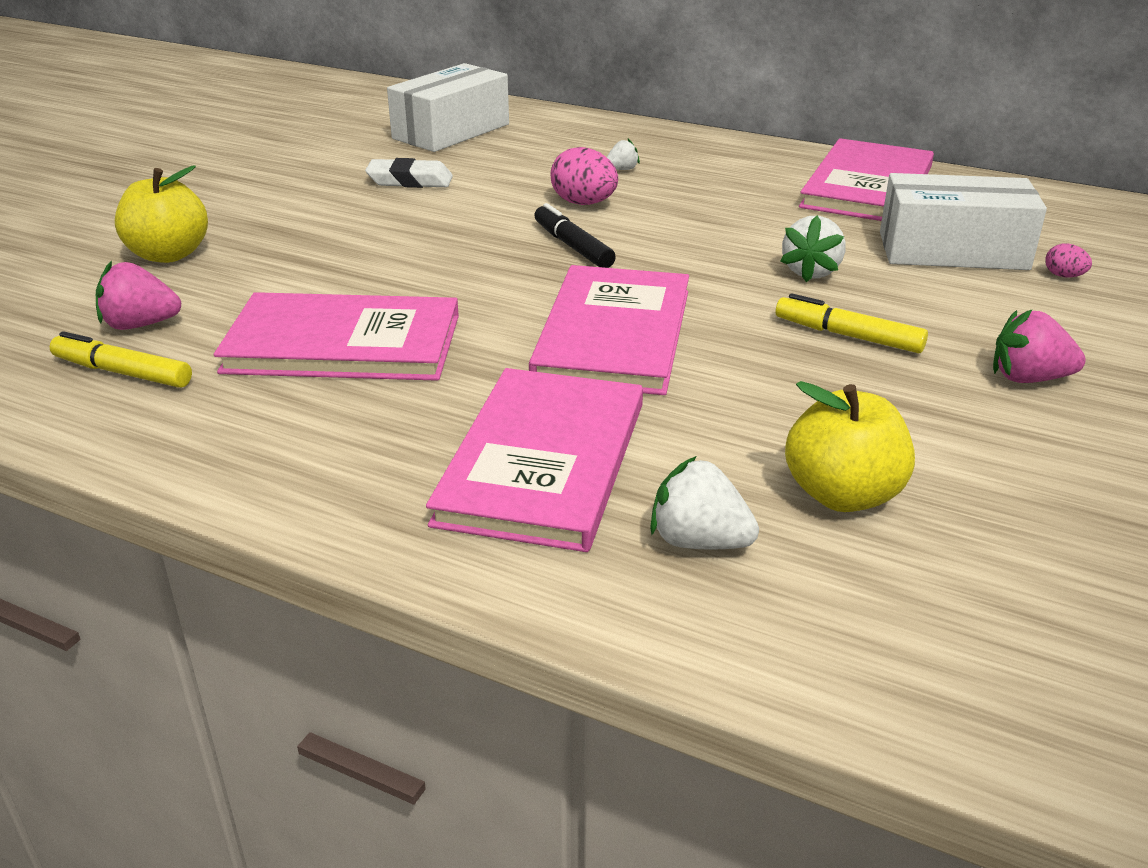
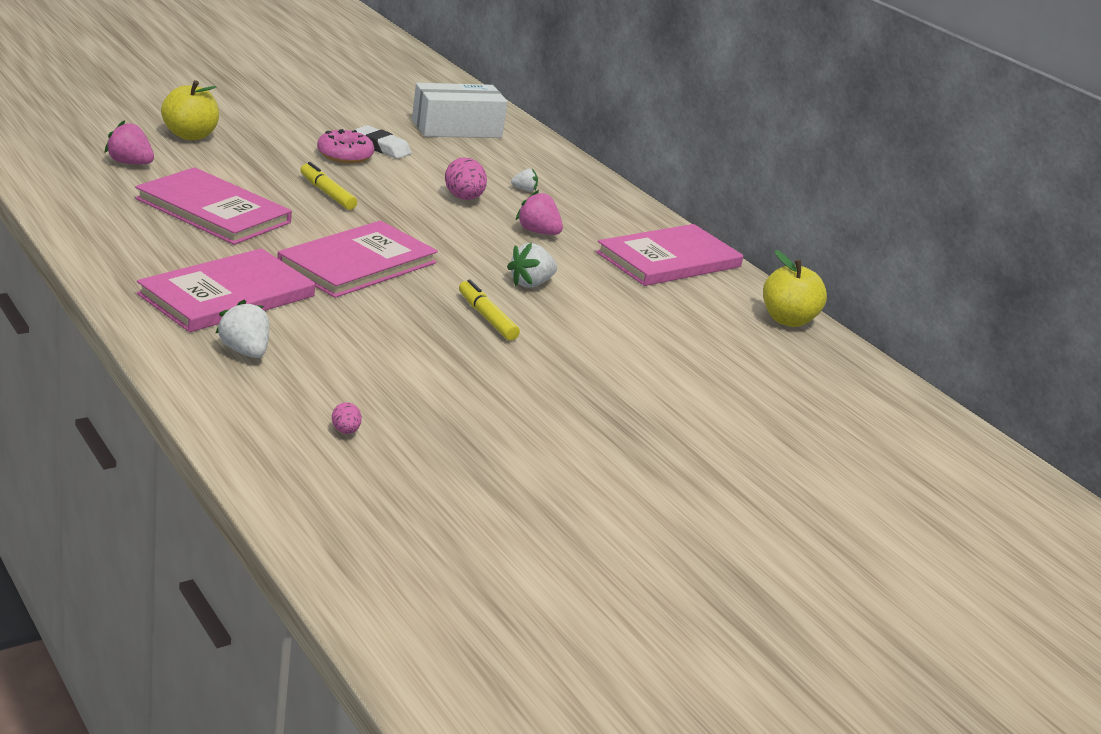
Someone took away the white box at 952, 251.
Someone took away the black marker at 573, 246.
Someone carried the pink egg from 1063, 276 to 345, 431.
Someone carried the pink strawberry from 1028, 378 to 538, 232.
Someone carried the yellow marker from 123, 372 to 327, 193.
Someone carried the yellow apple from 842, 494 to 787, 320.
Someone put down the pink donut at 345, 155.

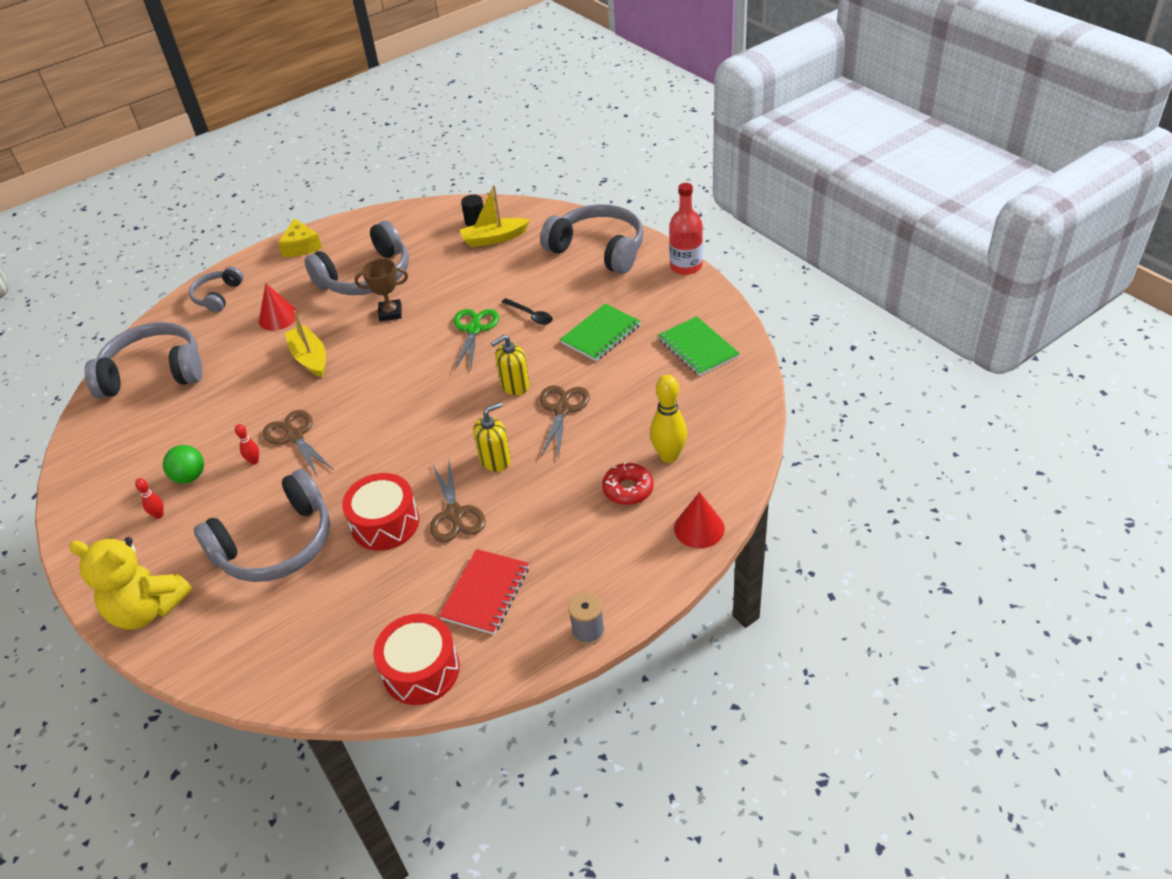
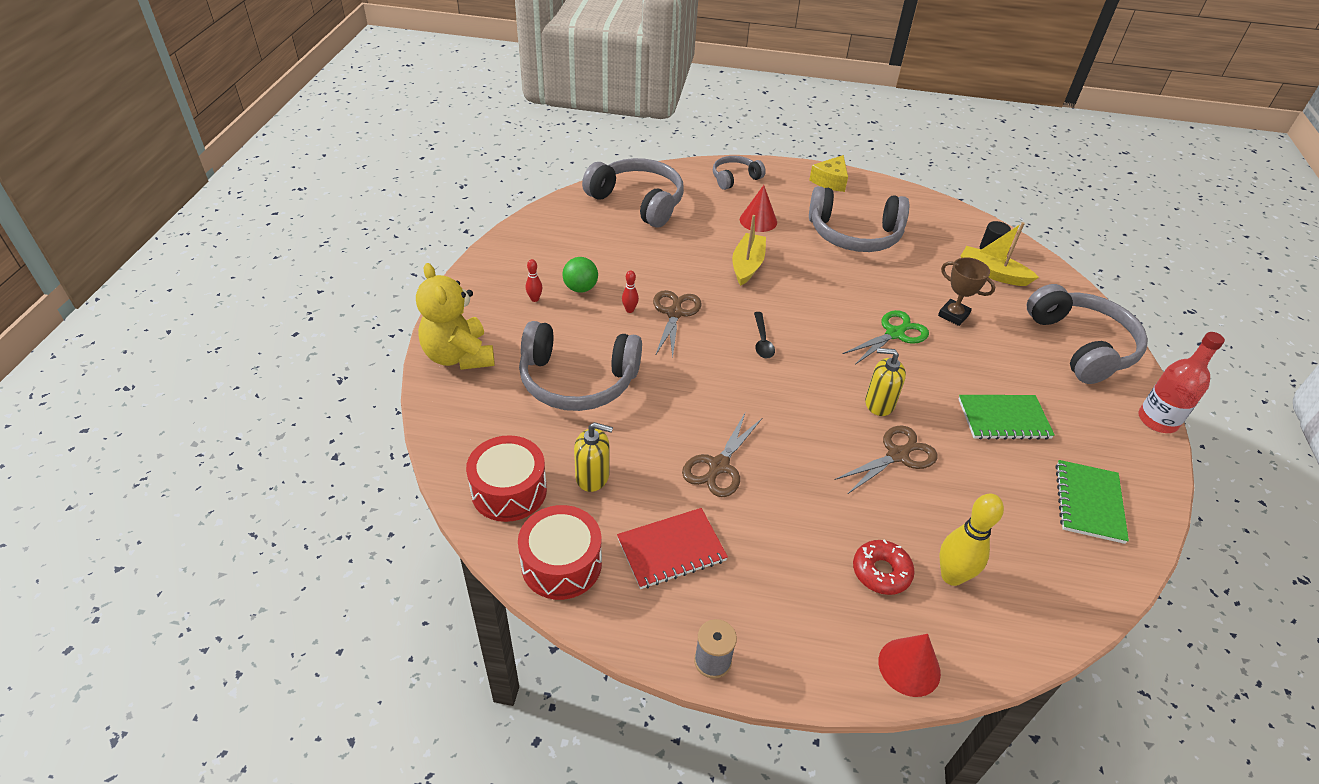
Someone carried the brown trophy from 390, 313 to 953, 315.
Someone carried the black spoon from 530, 315 to 762, 341.
Someone carried the yellow soap dispenser from 495, 460 to 592, 476.
Someone carried the red drum from 385, 523 to 509, 490.

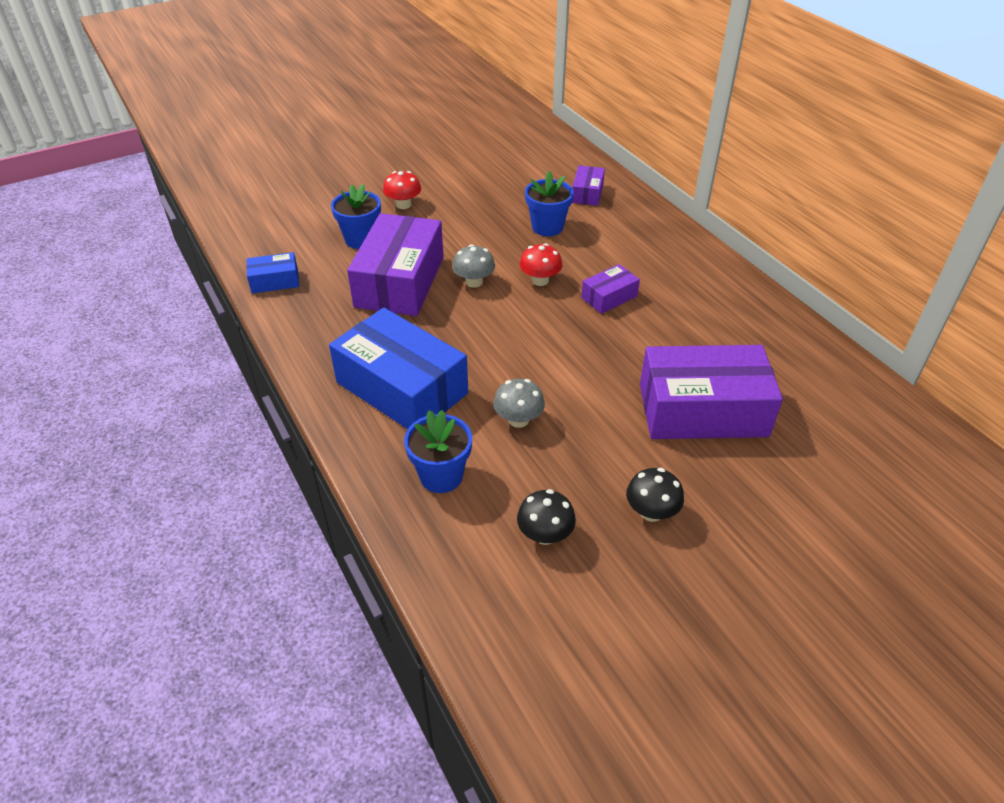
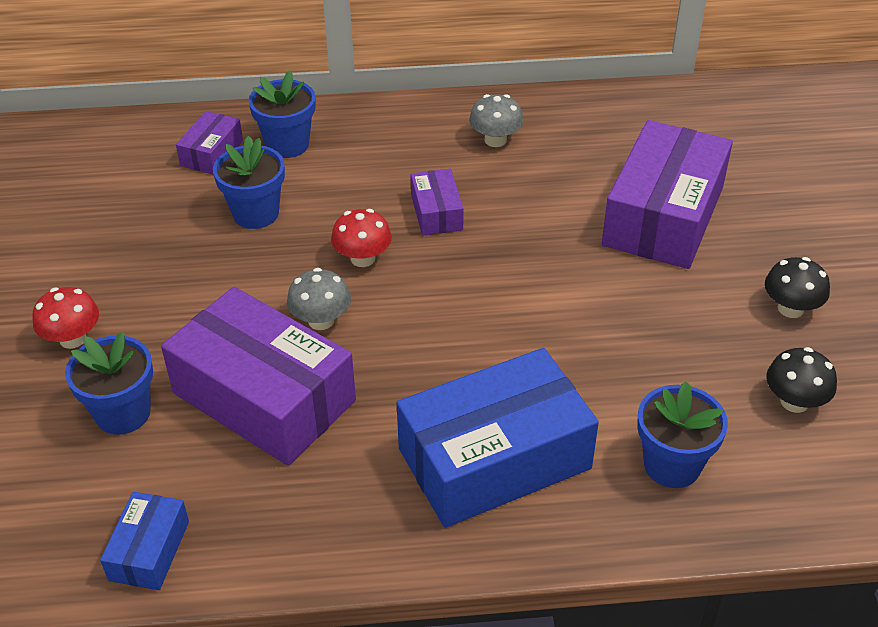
Someone rotated the purple box at 587, 193 by 75 degrees clockwise.
Someone carried the grey mushroom from 518, 419 to 495, 140.
Someone put down the blue flower pot at 287, 144.

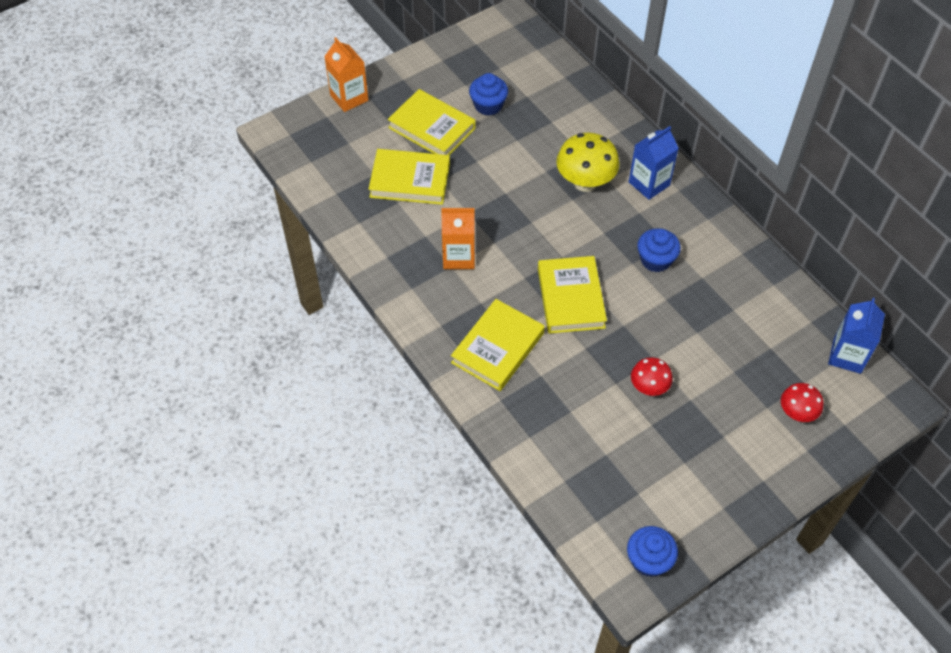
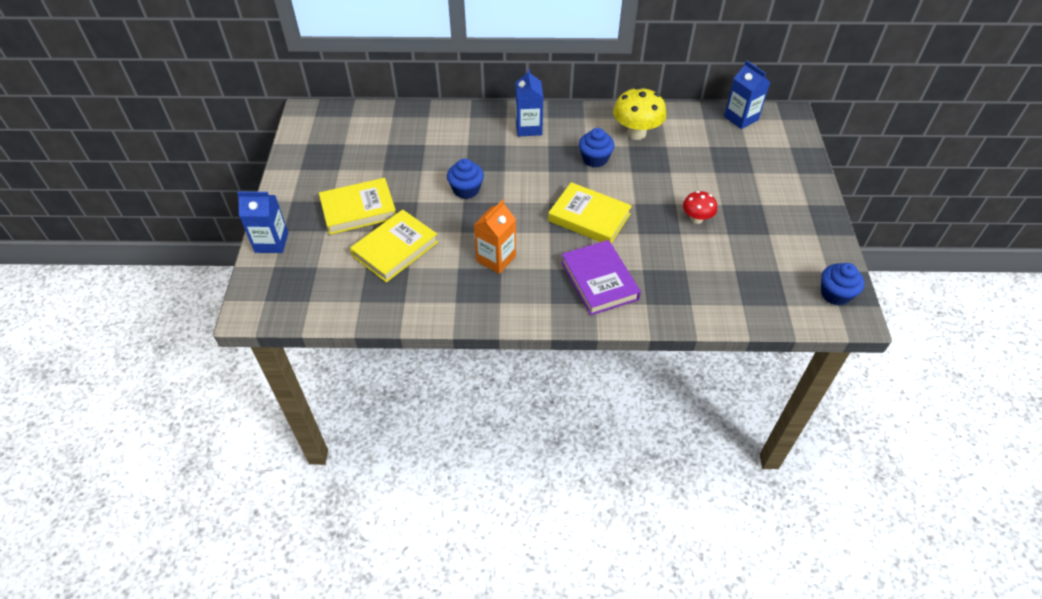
Someone repainted the orange carton at 349, 98, which became the blue carton at 271, 242.
Someone carried the blue cupcake from 488, 105 to 466, 190.
Someone carried the yellow mushroom from 585, 182 to 636, 133.
Someone repainted the yellow book at 498, 348, which became the purple book at 599, 280.
Someone took away the red mushroom at 796, 413.

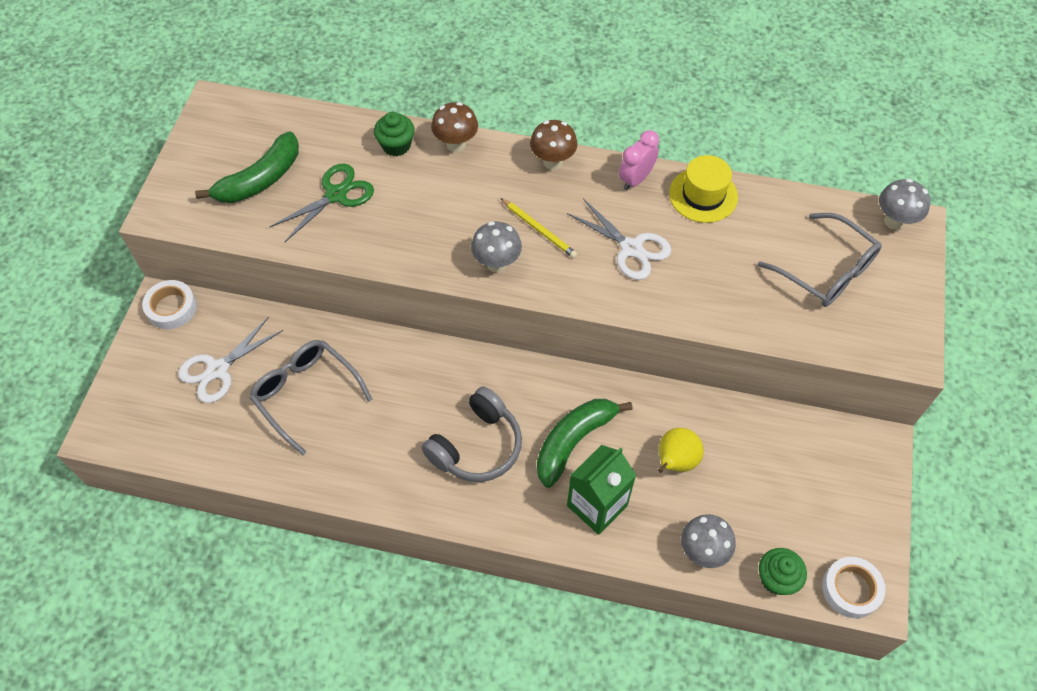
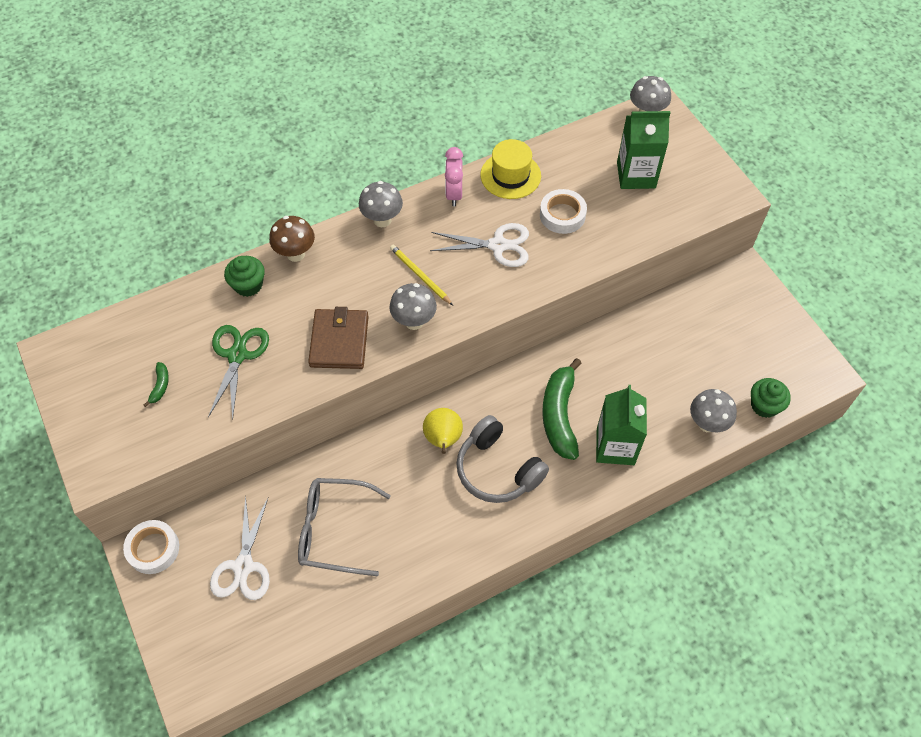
Someone repainted the brown mushroom at 552, 162, which became the grey mushroom at 382, 220.
Someone scaled the green banana at 260, 179 by 0.42.
Someone rotated the yellow pencil at 539, 229 by 135 degrees counterclockwise.
Someone swapped the grey glasses at 826, 270 for the green carton at 636, 175.
Someone rotated the grey headphones at 477, 446 by 135 degrees clockwise.
Someone carried the yellow pear from 675, 461 to 443, 439.
Someone carried the white tape from 851, 589 to 562, 215.
Someone put down the brown wallet at 339, 341.

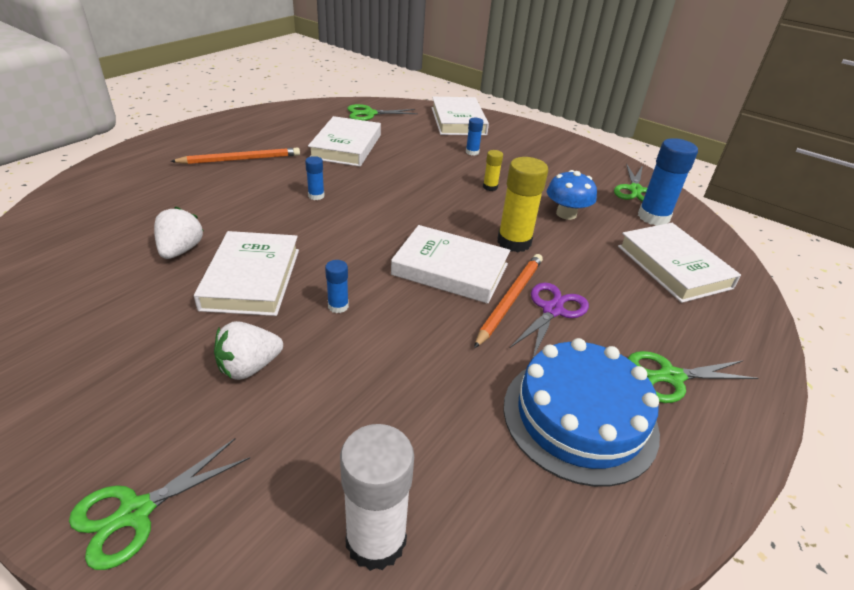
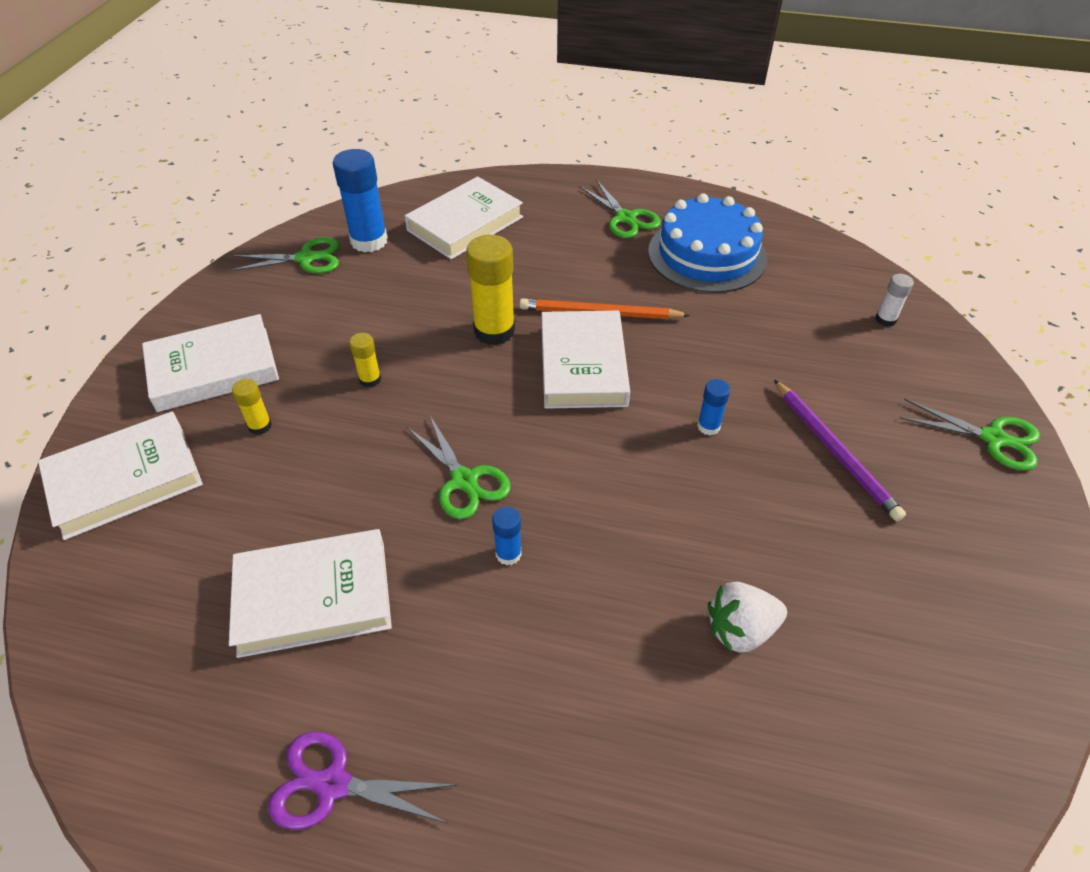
Someone carried the green scissors from 369, 114 to 464, 480.
Someone repainted the blue glue stick at 472, 152, which became the yellow glue stick at 260, 426.
Someone took away the orange pencil at 240, 159.
Someone took away the blue mushroom at 566, 214.
Someone carried the white book from 251, 278 to 214, 369.
Someone carried the purple scissors from 552, 310 to 333, 785.
Someone swapped the white strawberry at 249, 367 for the purple pencil at 834, 450.
Someone scaled the white glue stick at 376, 540 by 0.50.

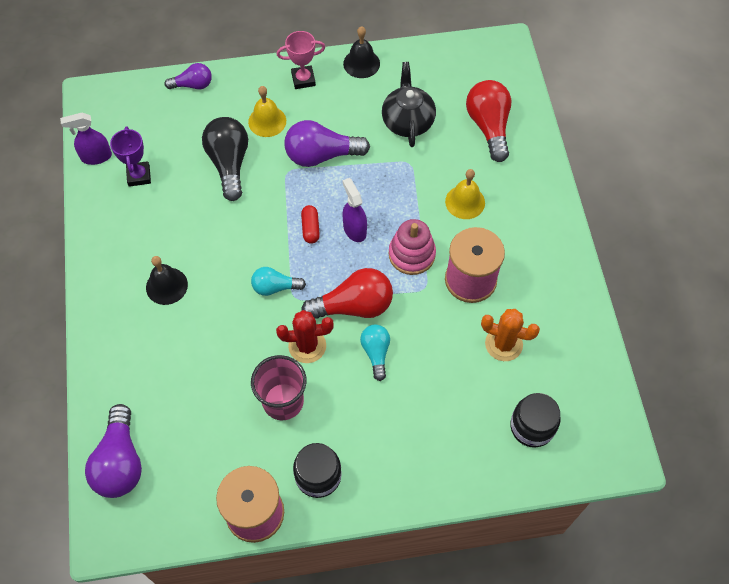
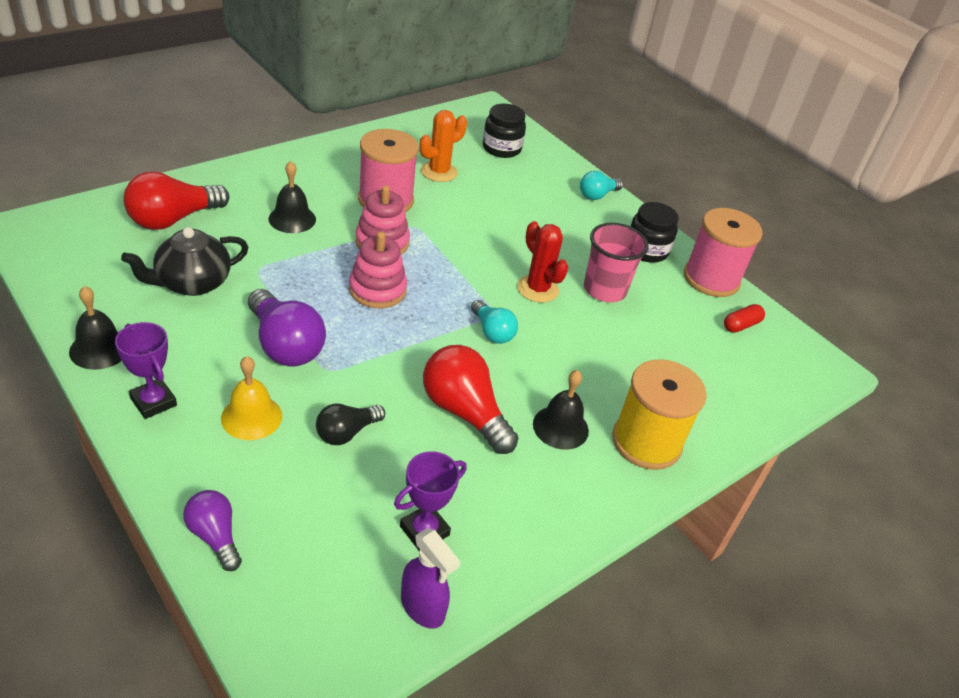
Someone repainted the pink trophy at 303, 79, which became the purple trophy at 153, 402.
Someone scaled the black light bulb at 229, 163 by 0.59.
Someone repainted the yellow bell at 465, 202, which became the black bell at 292, 219.
Someone swapped the purple spray bottle at 354, 229 for the pink stacking toy at 377, 290.
Someone carried the red capsule from 310, 228 to 741, 325.
Someone carried the red light bulb from 354, 306 to 464, 412.
Someone rotated the orange cactus at 503, 344 by 60 degrees clockwise.
Someone carried the turquoise light bulb from 376, 353 to 597, 195.
Someone took away the purple light bulb at 120, 462.
Someone put down the yellow spool at 646, 442.

